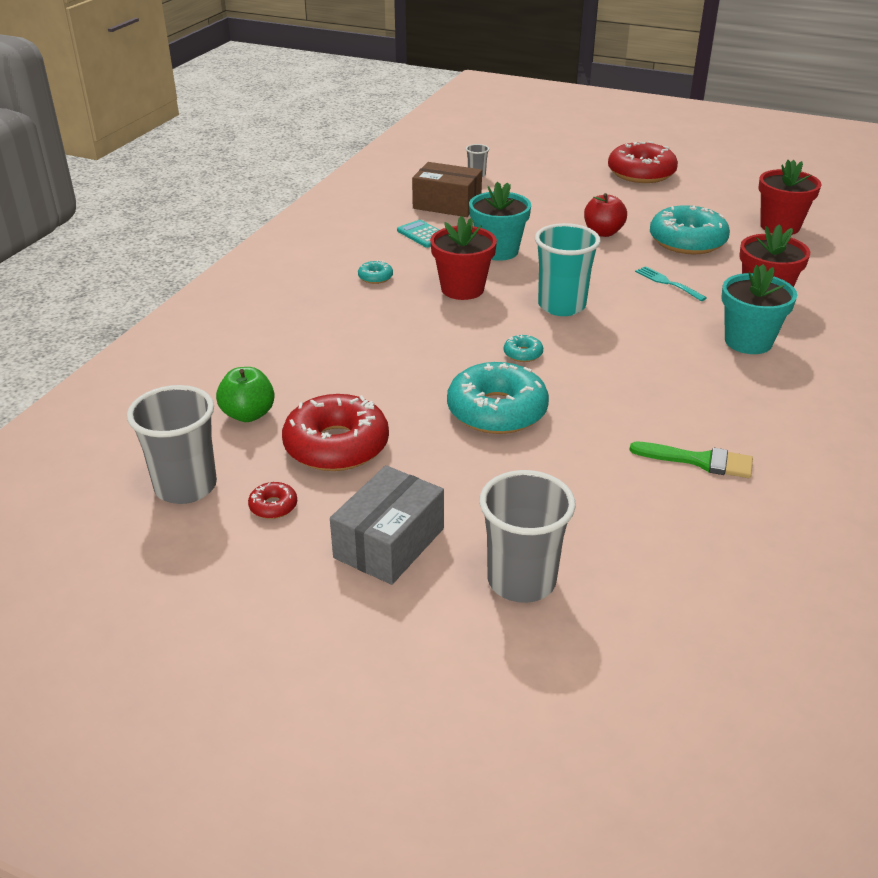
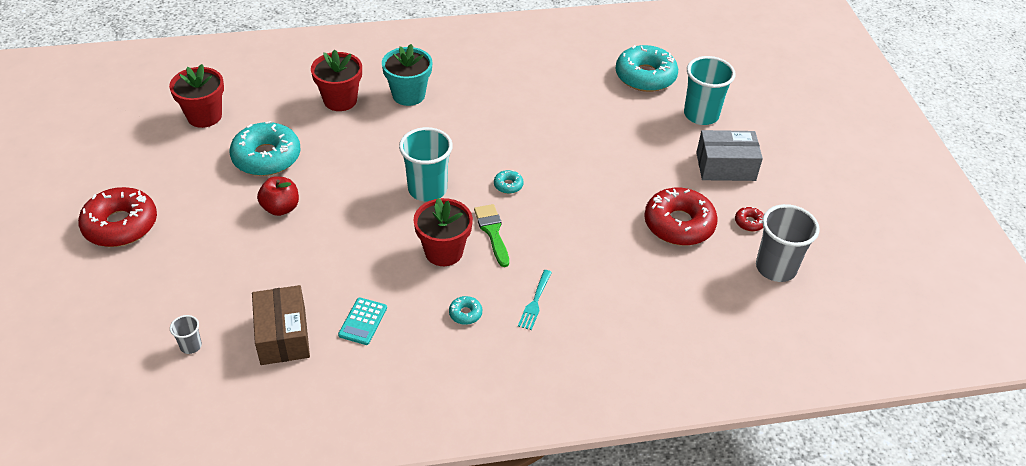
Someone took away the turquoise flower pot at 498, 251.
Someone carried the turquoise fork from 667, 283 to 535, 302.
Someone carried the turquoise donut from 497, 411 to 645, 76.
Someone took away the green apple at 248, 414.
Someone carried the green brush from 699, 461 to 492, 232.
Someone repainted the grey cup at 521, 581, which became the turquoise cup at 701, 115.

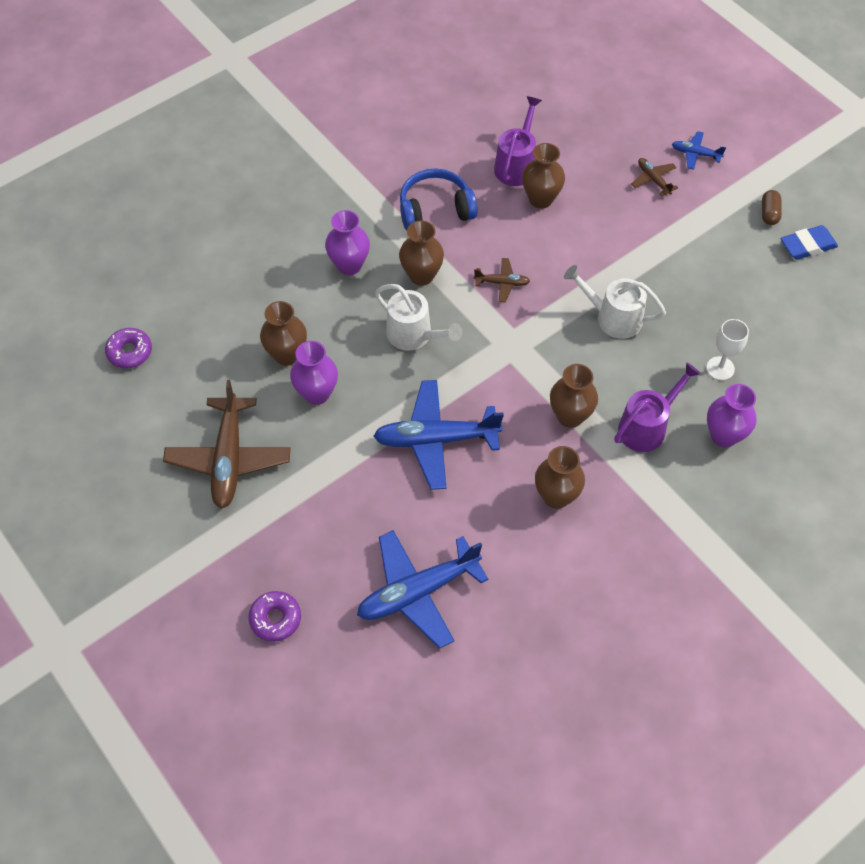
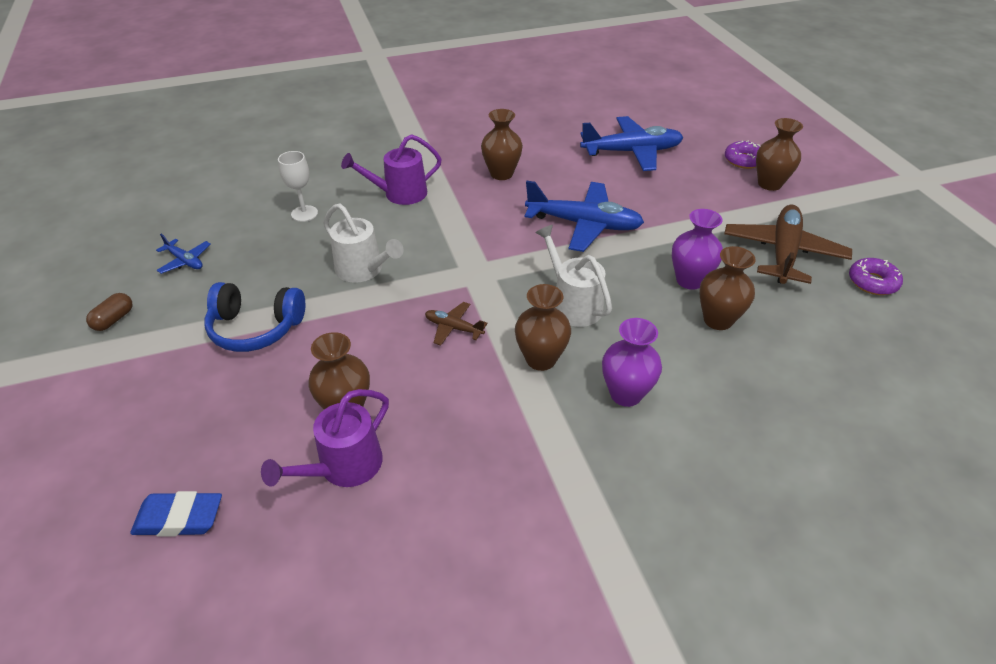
Someone carried the blue plane from 695, 154 to 185, 261.
Someone took away the brown plane at 653, 180.
Someone carried the blue headphones from 435, 210 to 256, 328.
Someone carried the blue eraser from 807, 246 to 179, 518.
Someone carried the purple donut from 130, 352 to 872, 282.
Someone carried the brown vase from 570, 416 to 769, 184.
Someone took away the purple vase at 723, 436.

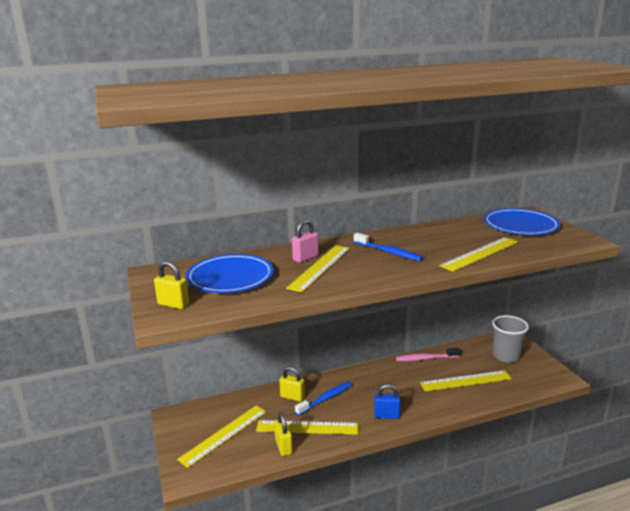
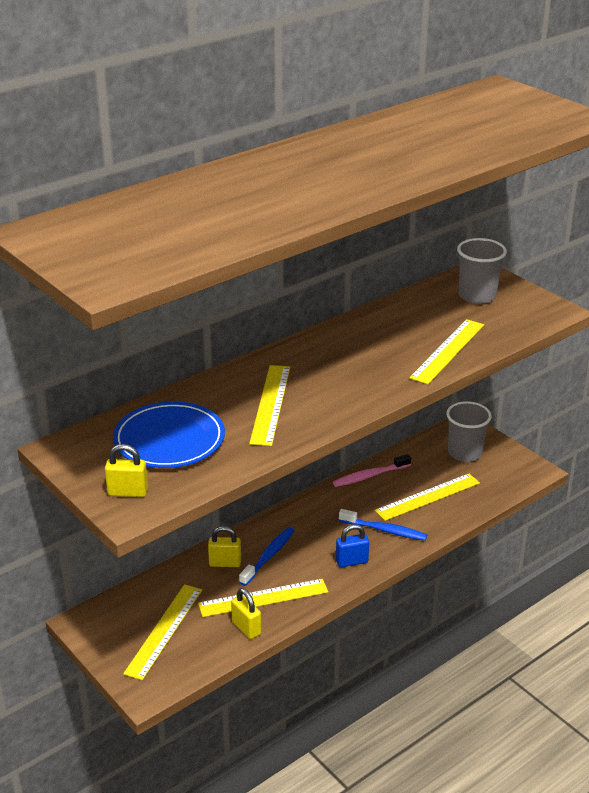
Someone swapped the blue plate at 520, 226 for the grey cup at 477, 296.
Someone took away the pink padlock at 305, 258.
Someone carried the blue toothbrush from 389, 252 to 385, 530.

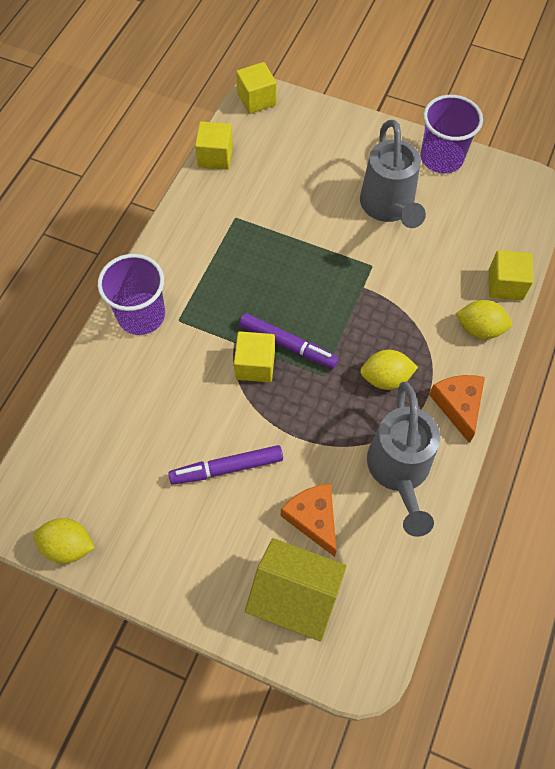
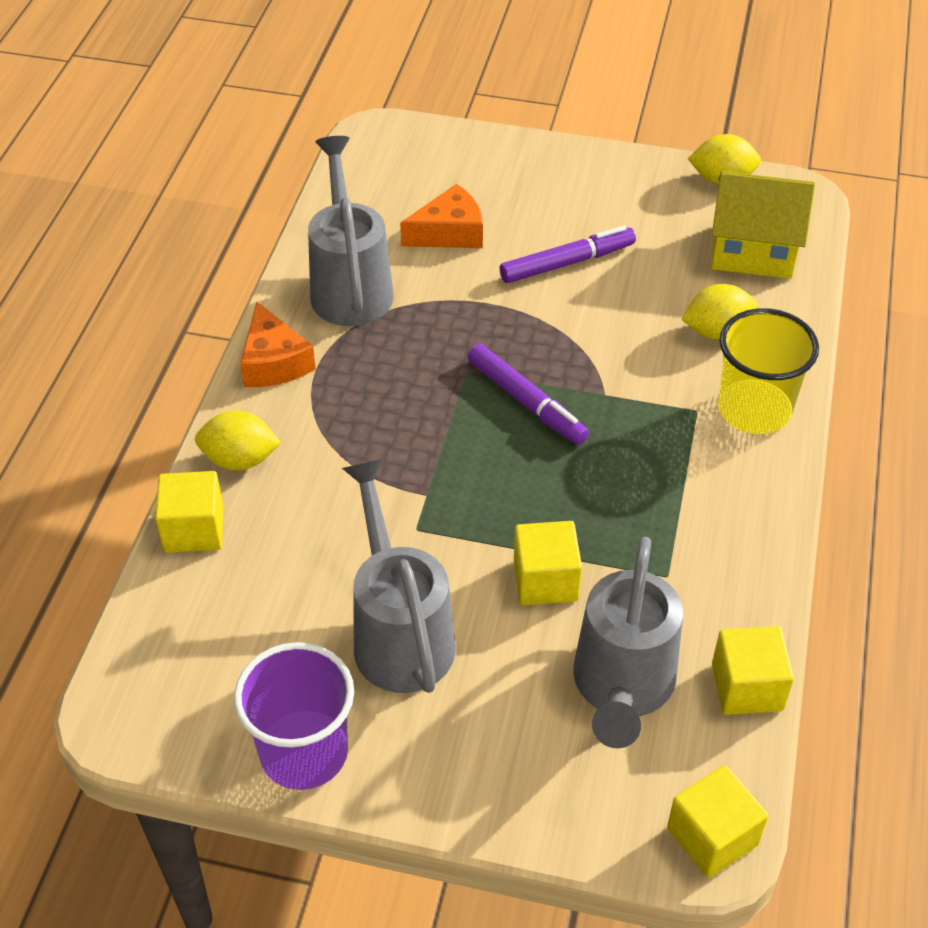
Someone repainted the purple cup at 141, 315, which became the yellow cup at 754, 409.
Someone rotated the purple marker at 287, 344 by 150 degrees counterclockwise.
Someone carried the yellow cube from 255, 365 to 545, 580.
Someone carried the yellow lemon from 385, 378 to 716, 331.
Someone rotated the orange cheese at 313, 518 by 75 degrees counterclockwise.
Someone carried the yellow house from 295, 596 to 753, 251.
Someone put down the grey watering can at 622, 688.

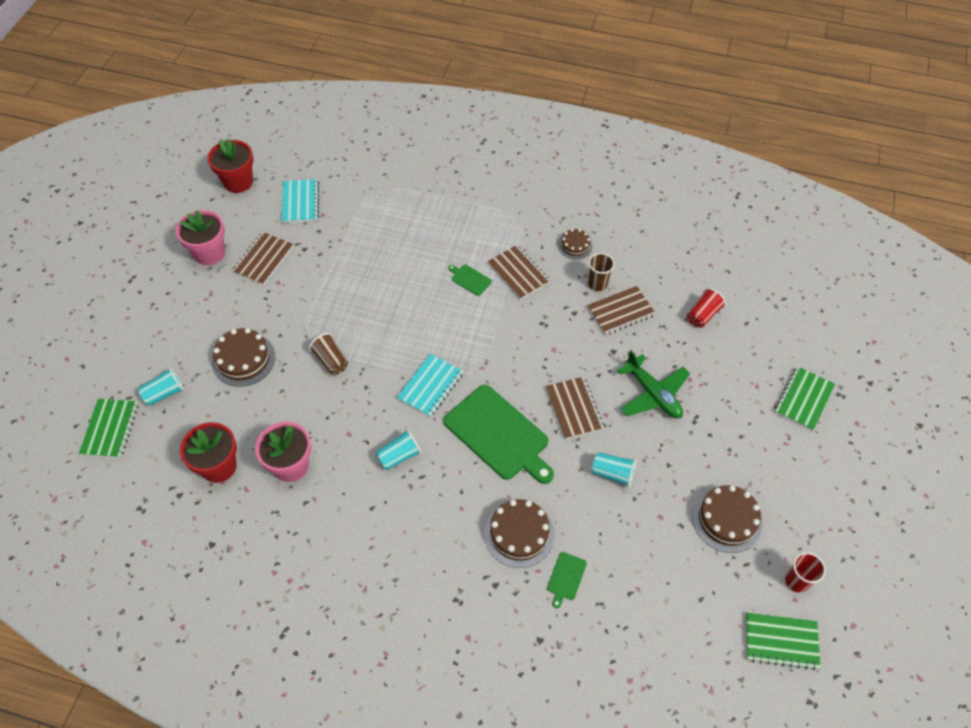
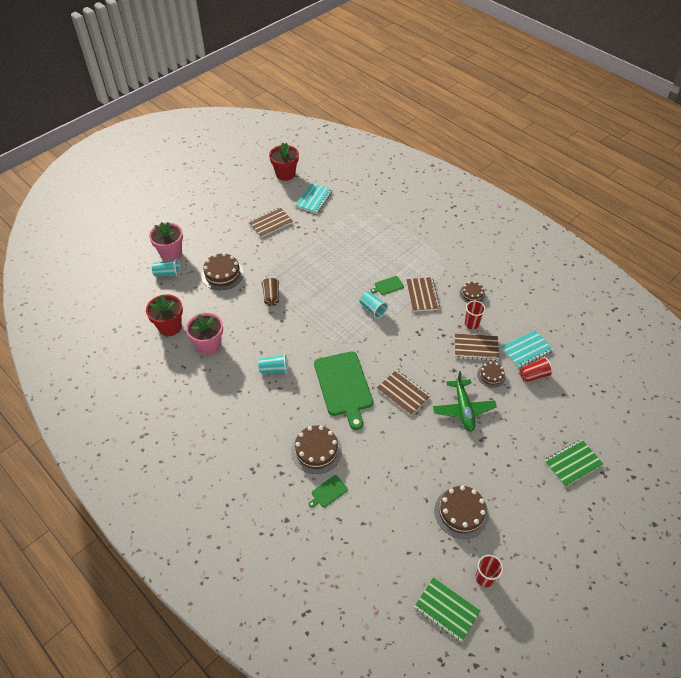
Someone carried the pink flower pot from 209, 253 to 171, 253.
Someone repainted the brown cup at 597, 284, which became the red cup at 471, 324.
Someone rotated the green cutting board at 470, 279 by 90 degrees counterclockwise.
Someone carried the turquoise notebook from 430, 386 to 526, 350.
Someone rotated the brown notebook at 574, 409 by 60 degrees counterclockwise.
Someone took away the green notebook at 110, 429.
Someone carried the turquoise cup from 613, 473 to 372, 309.
Someone put down the brown cake at 491, 375.

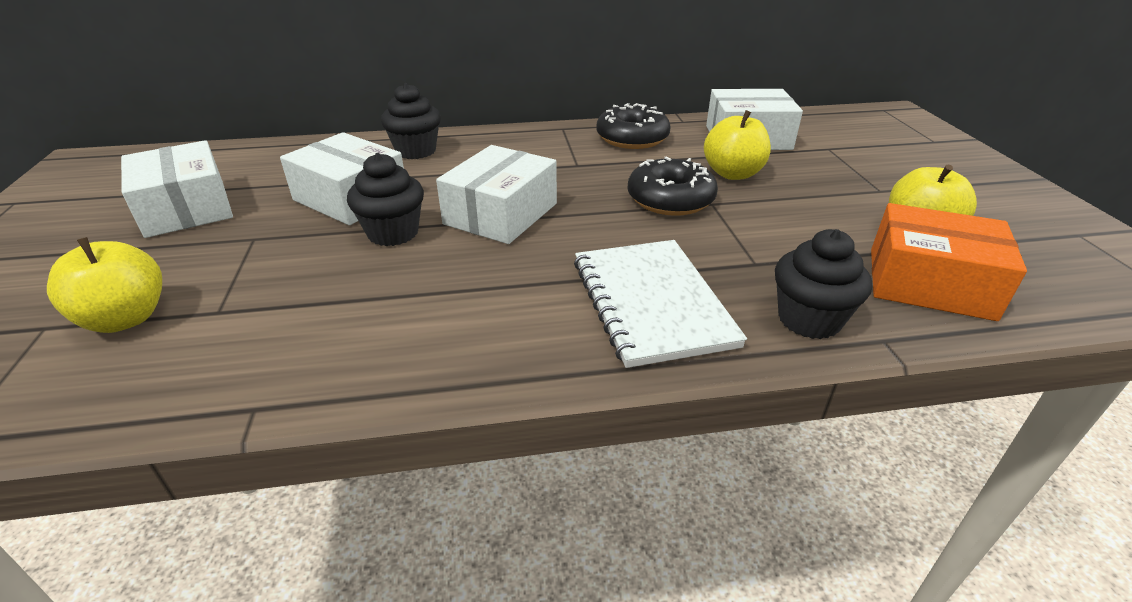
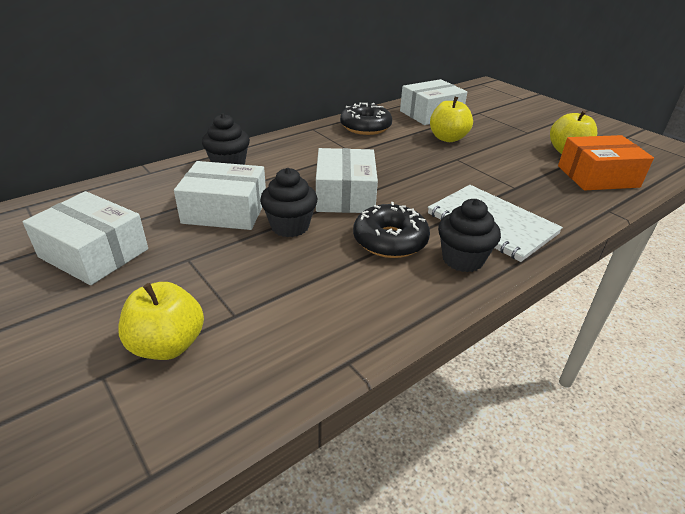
Someone carried the black donut from 670, 199 to 390, 240.
Someone carried the black cupcake from 809, 319 to 462, 259.

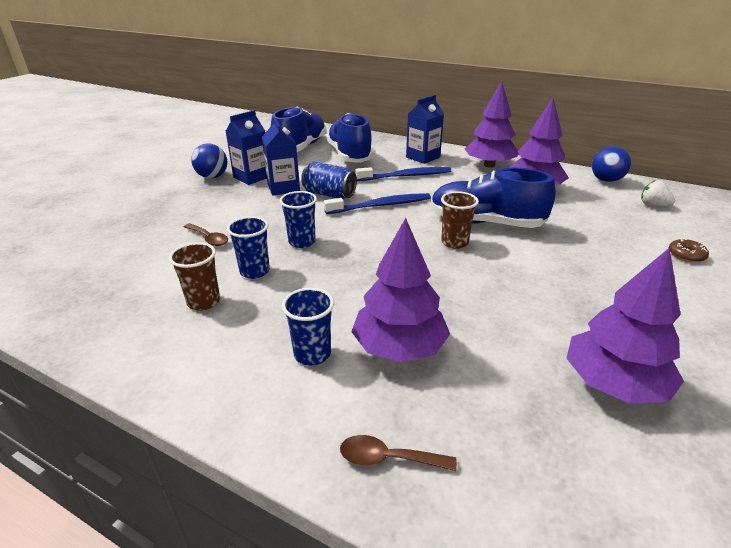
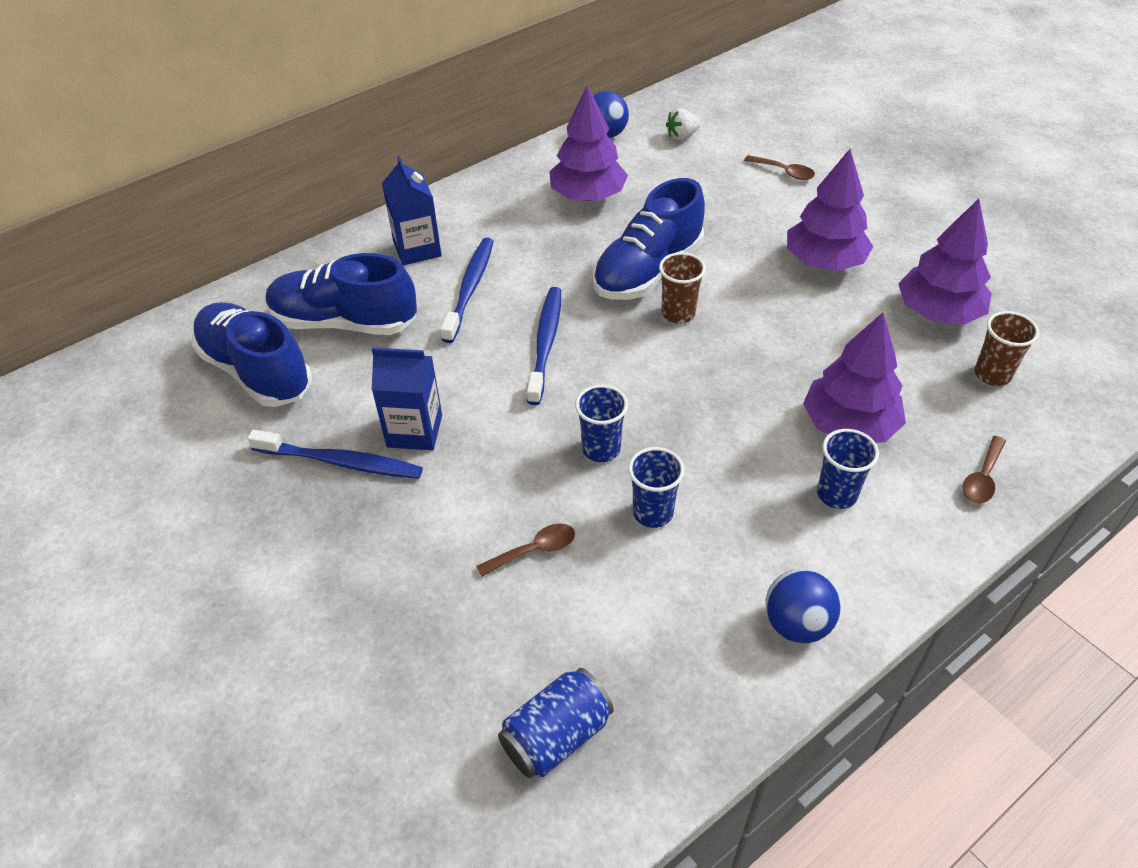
Someone carried the purple tree from 489, 165 to 824, 261.
Someone swapped the blue carton at 252, 177 for the blue toothbrush at 341, 462.
Someone carried the blue ball from 212, 177 to 796, 624.
Someone carried the blue can from 329, 194 to 556, 736.
Someone swapped the brown donut at 686, 255 for the brown spoon at 784, 172.
Someone carried the brown cup from 204, 302 to 992, 374.

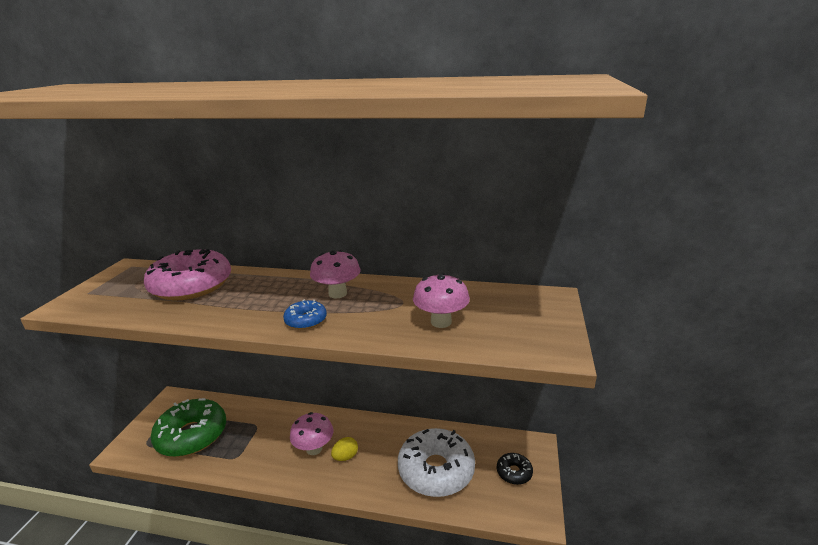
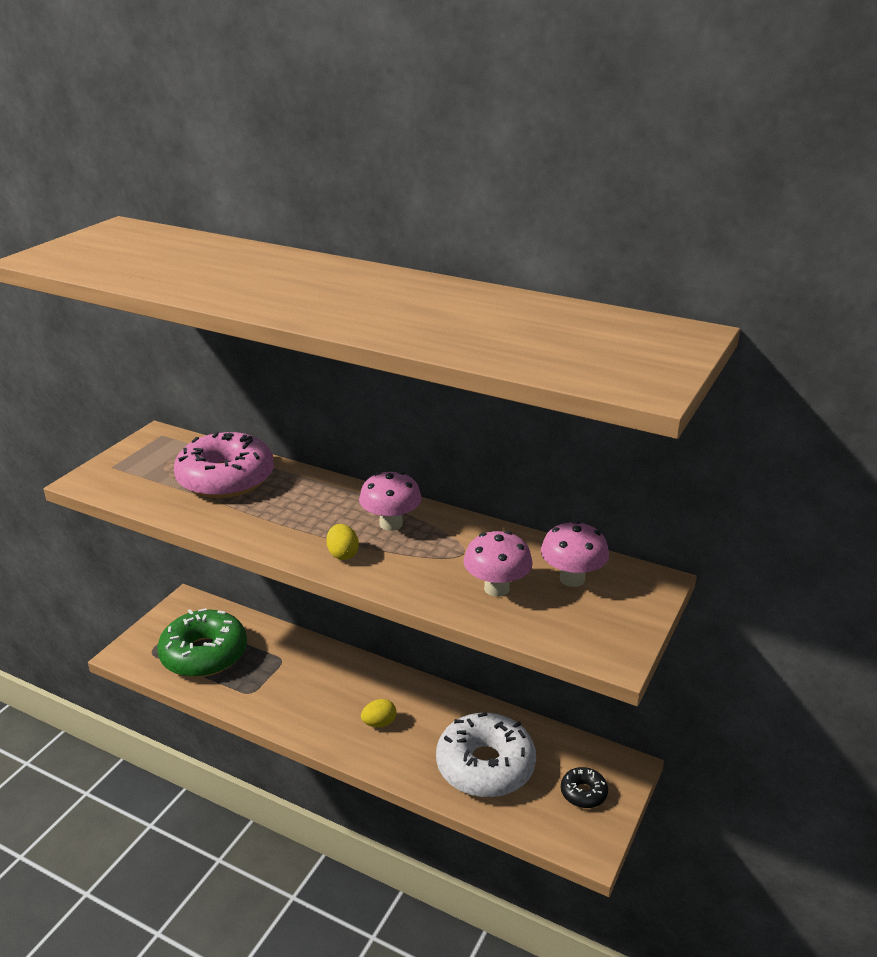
Someone swapped the blue donut at 306, 320 for the yellow egg at 343, 554.
Someone carried the pink mushroom from 314, 449 to 572, 579.

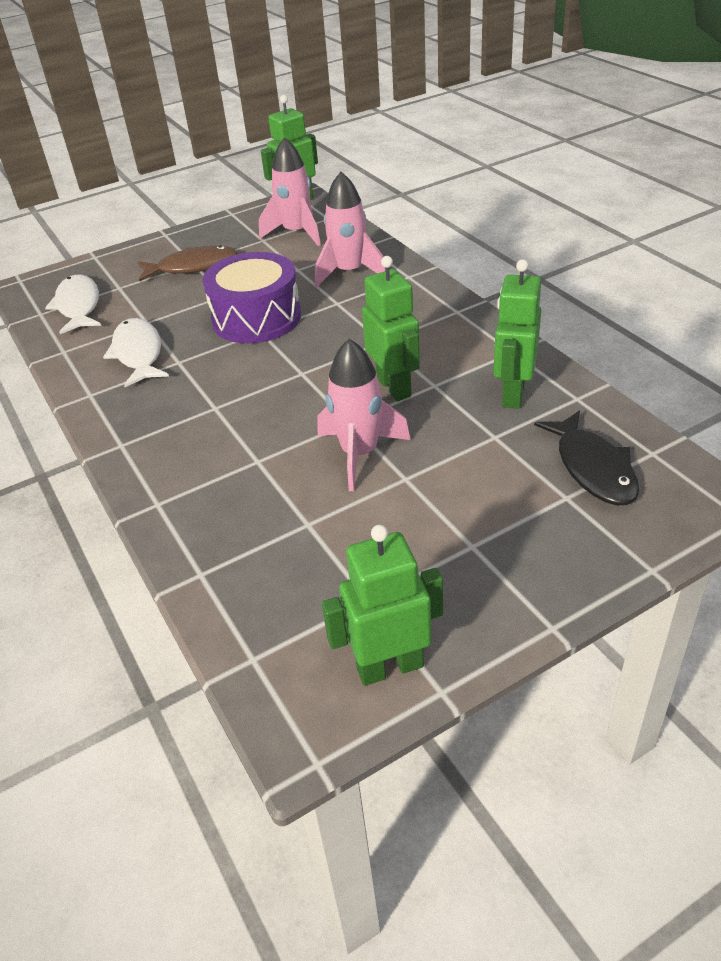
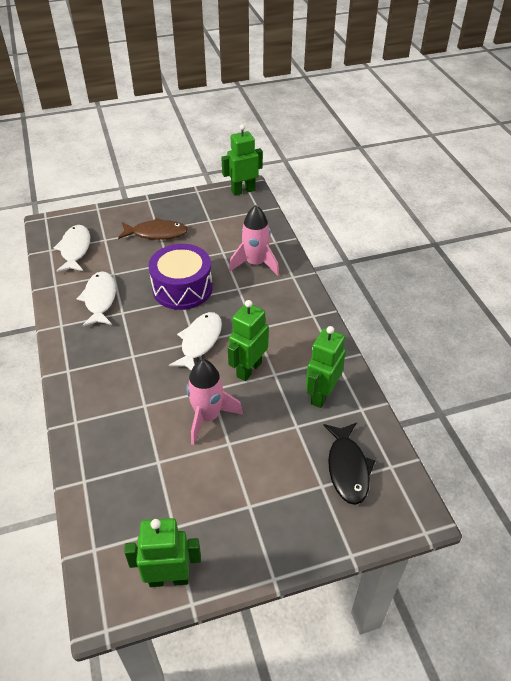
Someone took away the pink rocket at 296, 233.
Someone rotated the green robot at 394, 387 by 135 degrees counterclockwise.
Someone put down the white fish at 200, 342.

